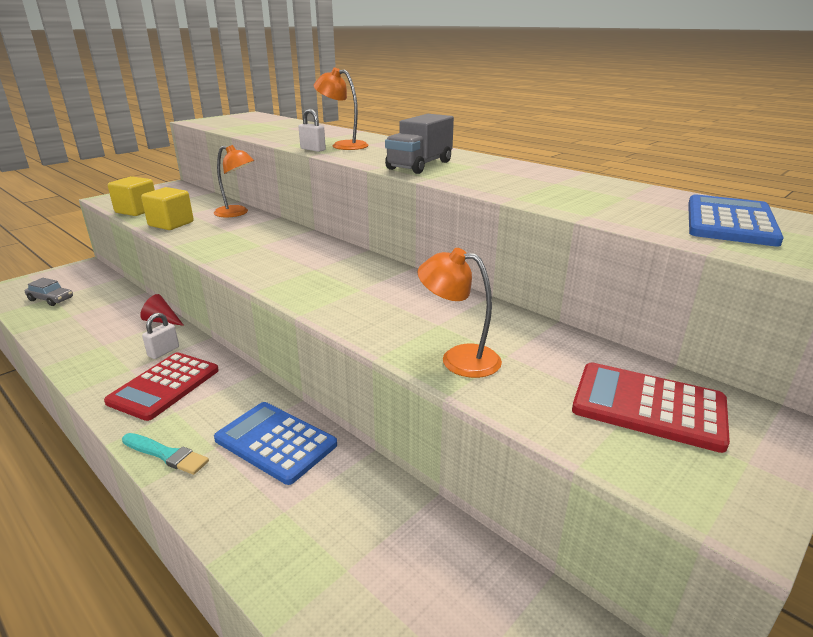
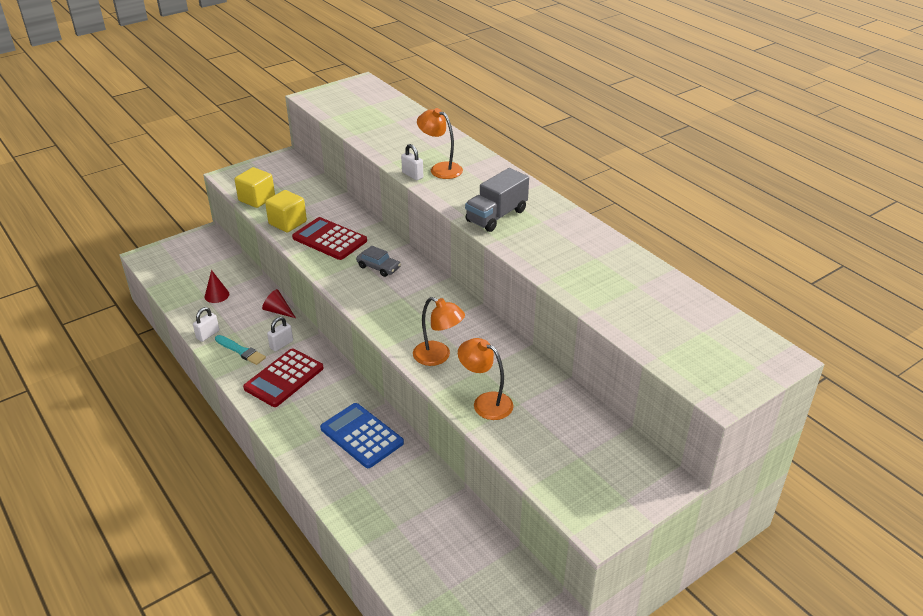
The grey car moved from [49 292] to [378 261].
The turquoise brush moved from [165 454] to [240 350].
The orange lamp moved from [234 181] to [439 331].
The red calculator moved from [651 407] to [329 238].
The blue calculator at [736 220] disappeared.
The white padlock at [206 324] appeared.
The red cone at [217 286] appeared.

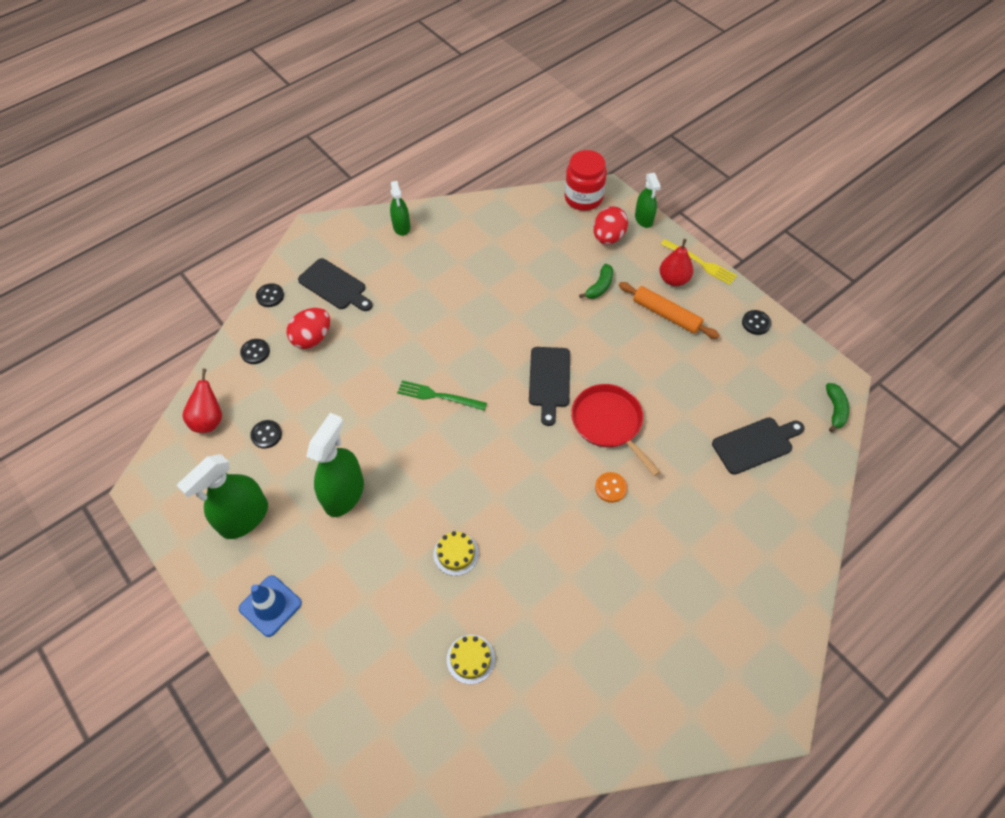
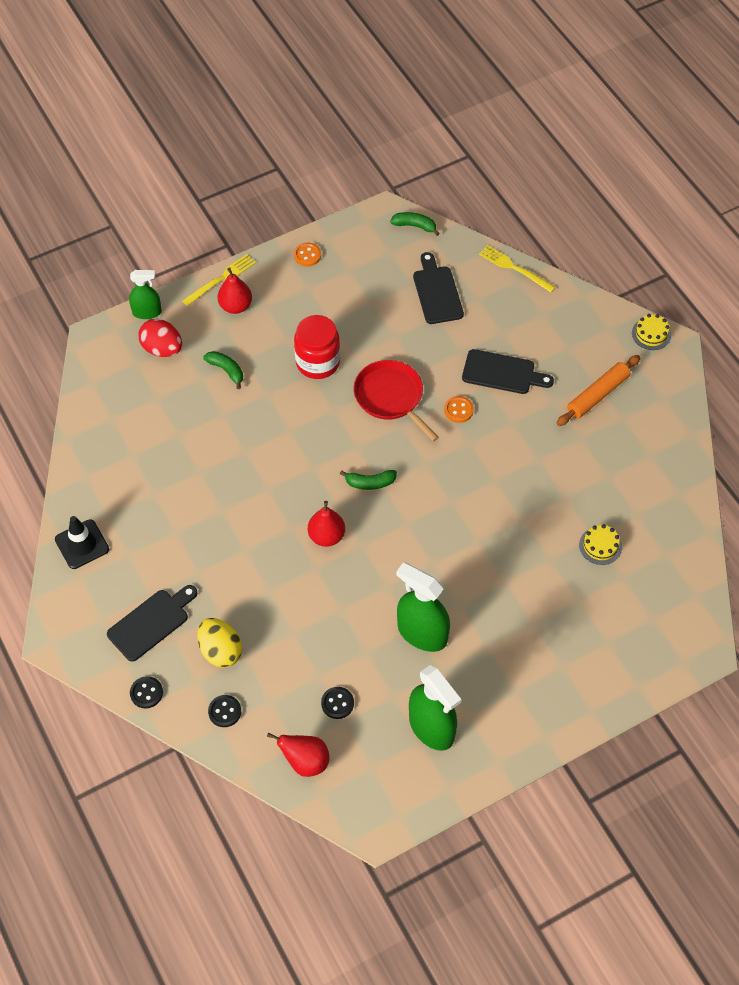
The blue traffic cone at [270 606] disappeared.
The red egg at [308 328] became the yellow egg at [219 643].
The green spray bottle at [400 208] was replaced by the black traffic cone at [82 542].
The green fork at [442 395] was replaced by the red pear at [326 524].
The yellow cake moved from [456 553] to [651 332].
The black cutting board moved from [549 386] to [508 371].
The red jar moved from [586 180] to [317 347].
The red pan at [615 430] turned 75 degrees clockwise.
The orange rolling pin moved from [669 310] to [598 390].
The black button at [756 322] became the orange button at [307 255].
The green banana at [368 480] appeared.
The yellow fork at [517 269] appeared.

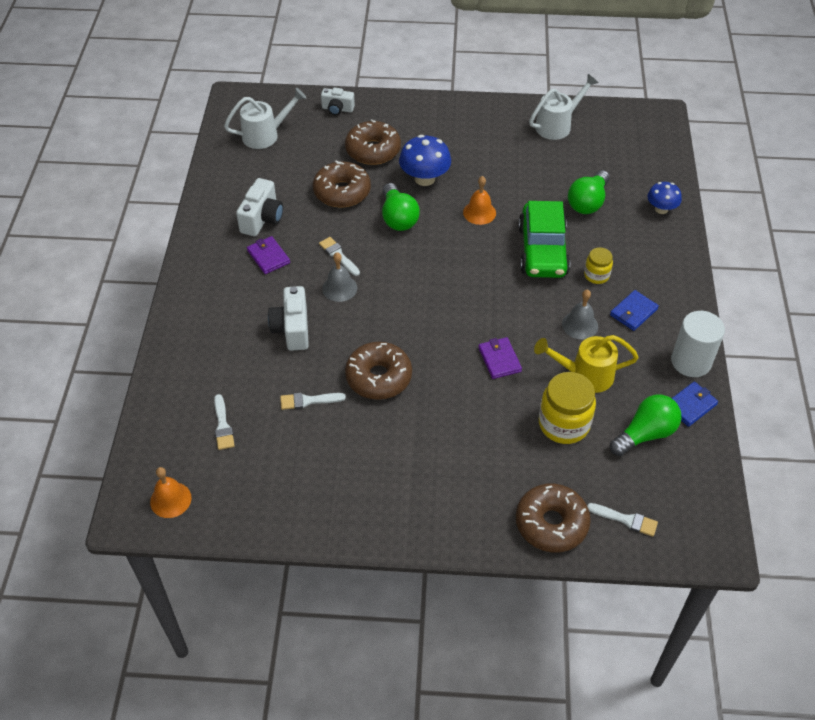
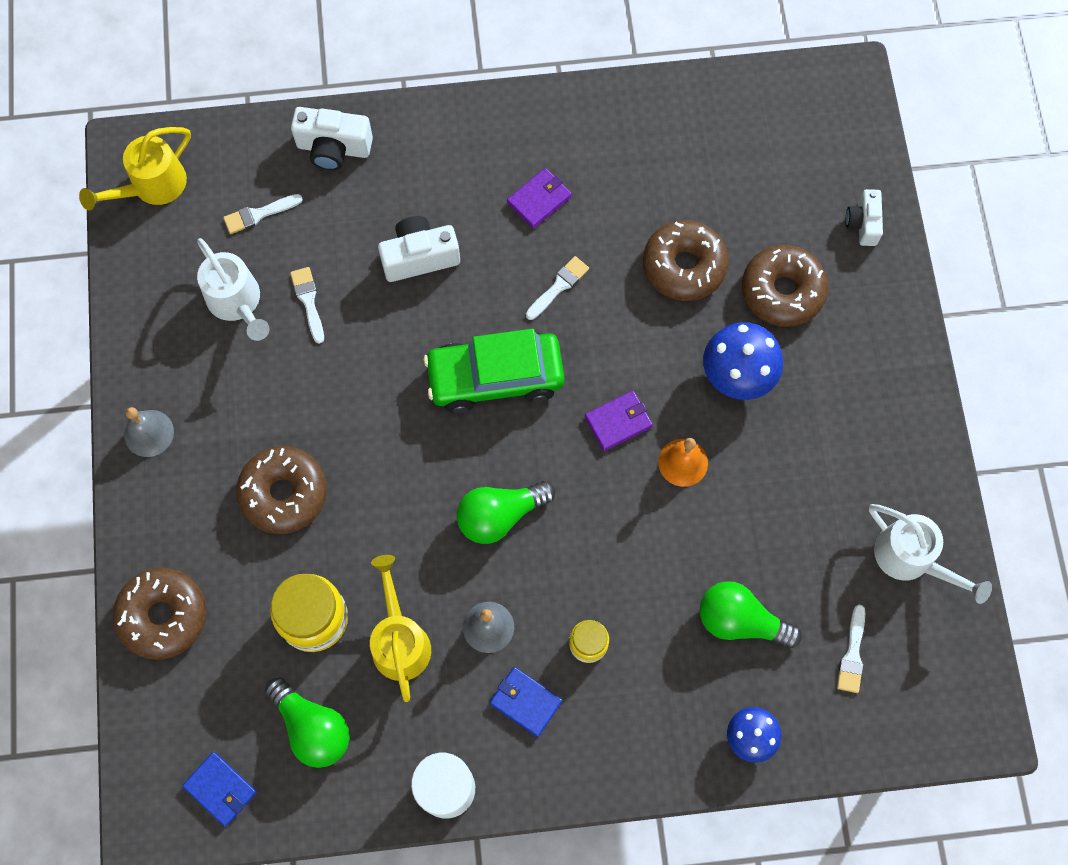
The orange bell at [170 492] was replaced by the yellow watering can at [135 168].
The white watering can moved from [265 118] to [233 289].
The white camera moved from [259 207] to [332 138].
The grey bell moved from [339 277] to [149 432].
The brown donut moved from [378 371] to [281 490].
The green light bulb moved from [401 207] to [506 512].
The purple wallet moved from [500 358] to [619 421].
The green car moved from [544 239] to [494 371].
The white brush moved from [622 520] to [851 649].
The blue wallet moved from [695 404] to [219 789].

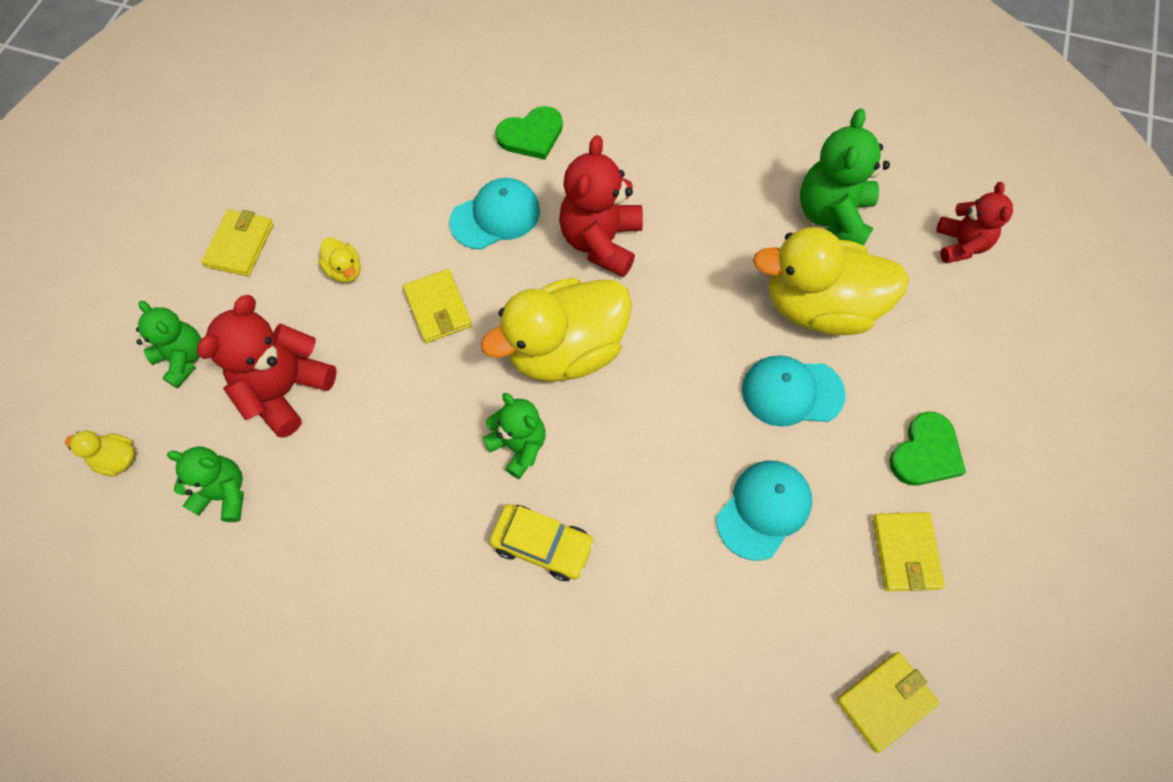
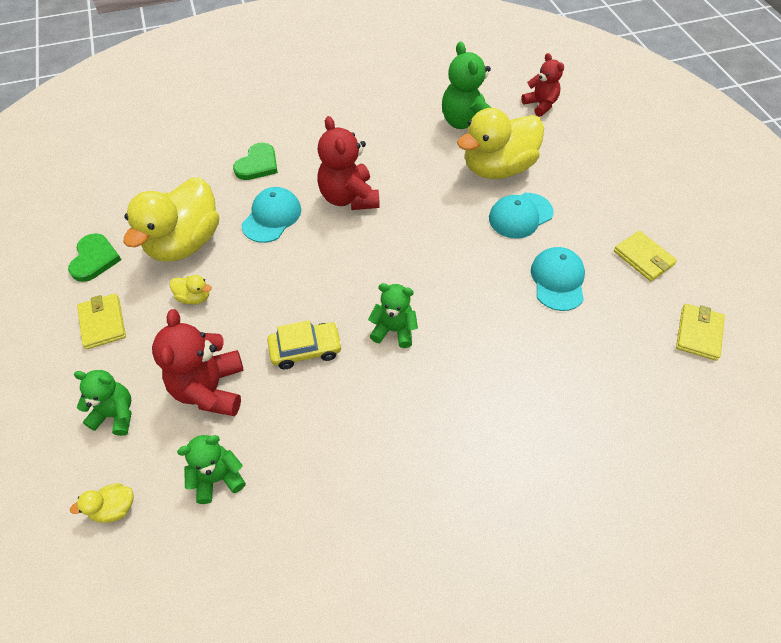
The yellow wallet at [437 306] disappeared.
The yellow duck moved from [556 330] to [171 219].
The yellow car moved from [542 542] to [304 344].
The green heart moved from [927 448] to [94 257].

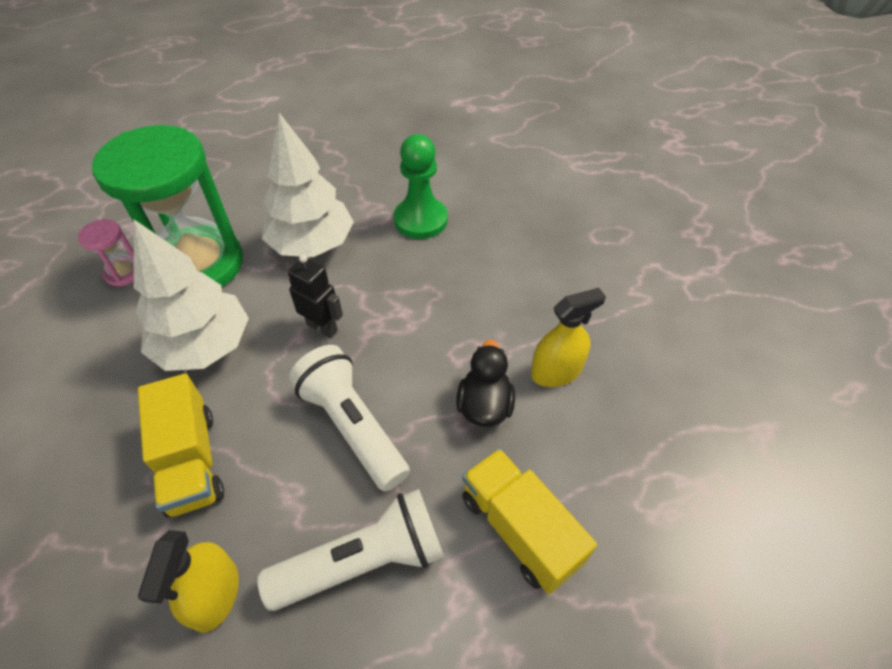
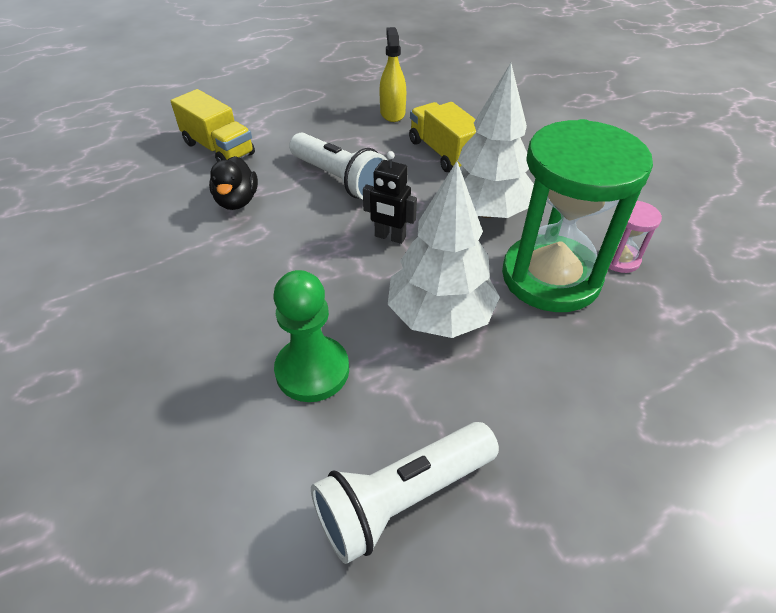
The white flashlight moved from [350 550] to [405 493].
The yellow spray bottle at [568 337] disappeared.

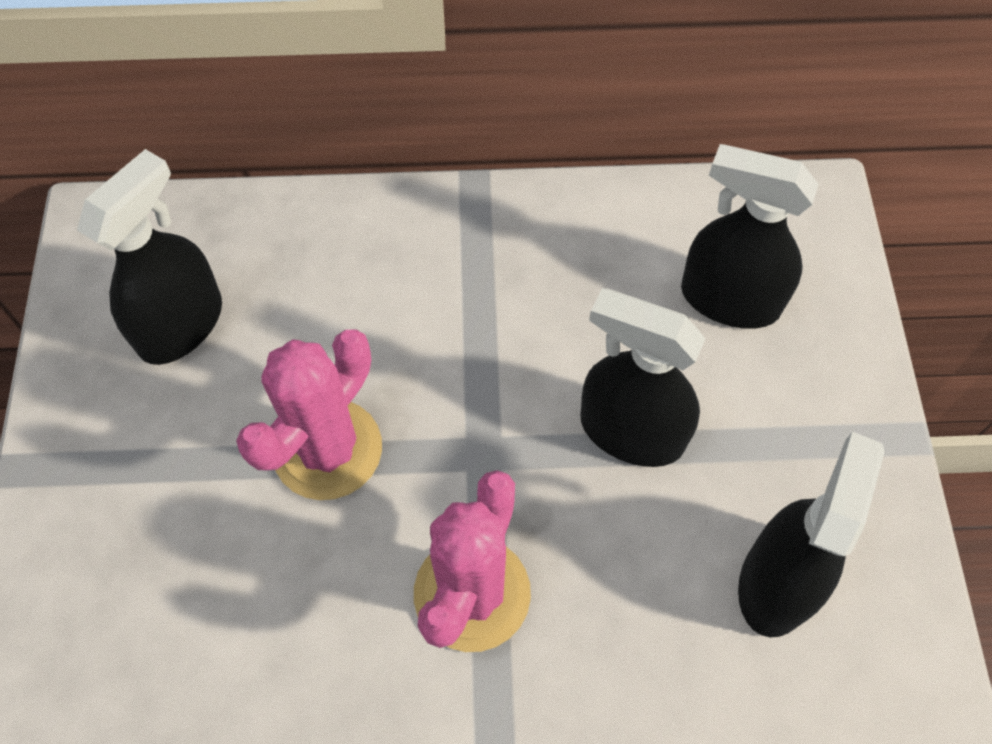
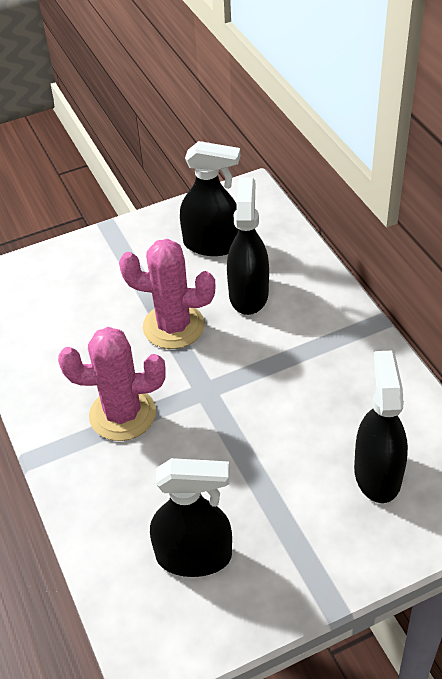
The black spray bottle moved from [643 377] to [248 246].

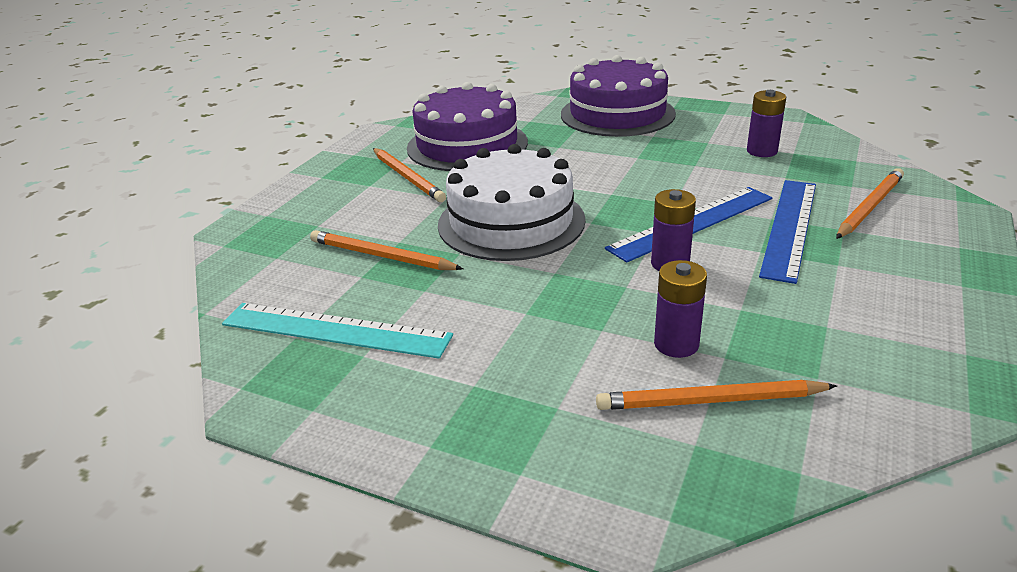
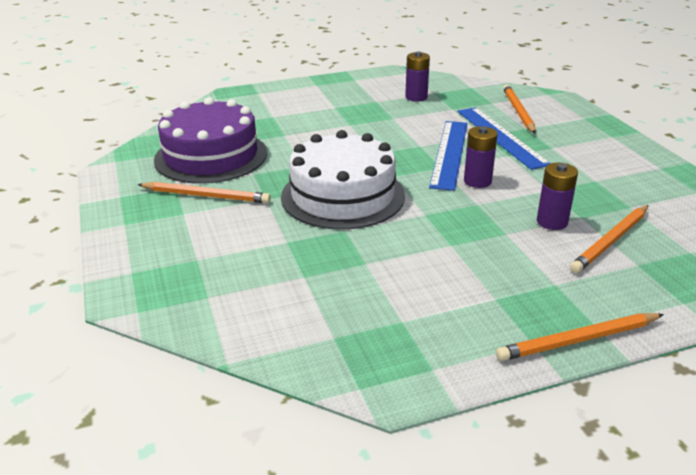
The turquoise ruler at [337 331] disappeared.
The orange pencil moved from [386 250] to [580 337].
The purple cake at [618 96] disappeared.

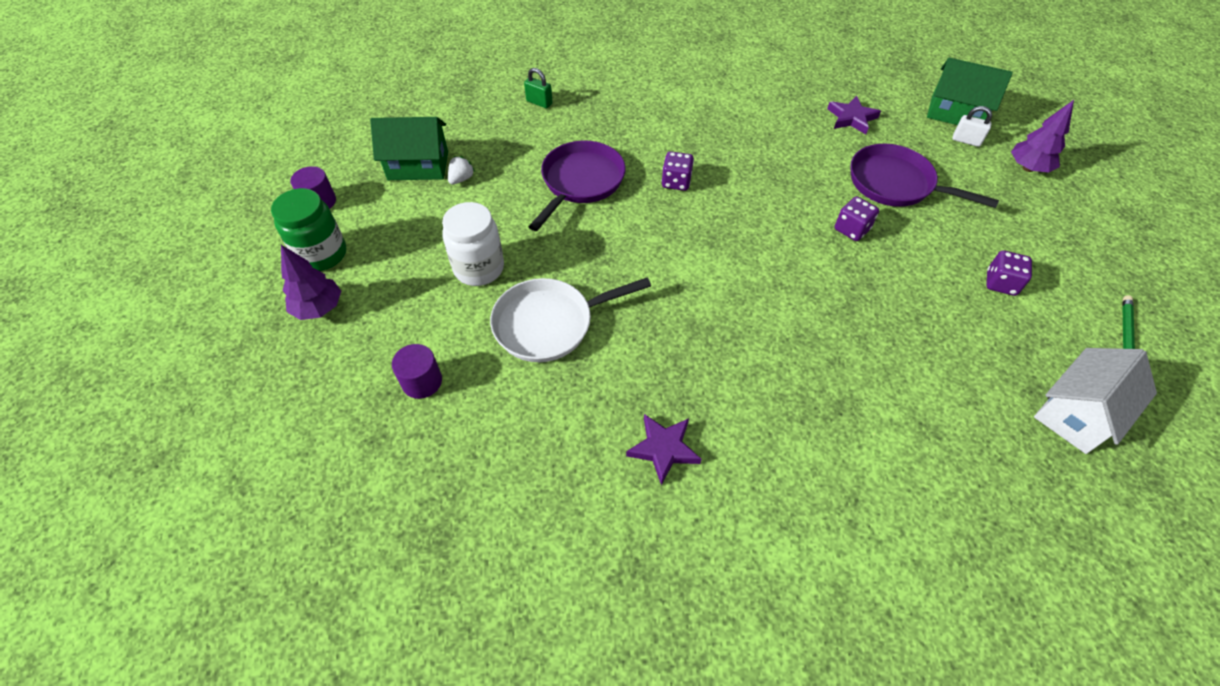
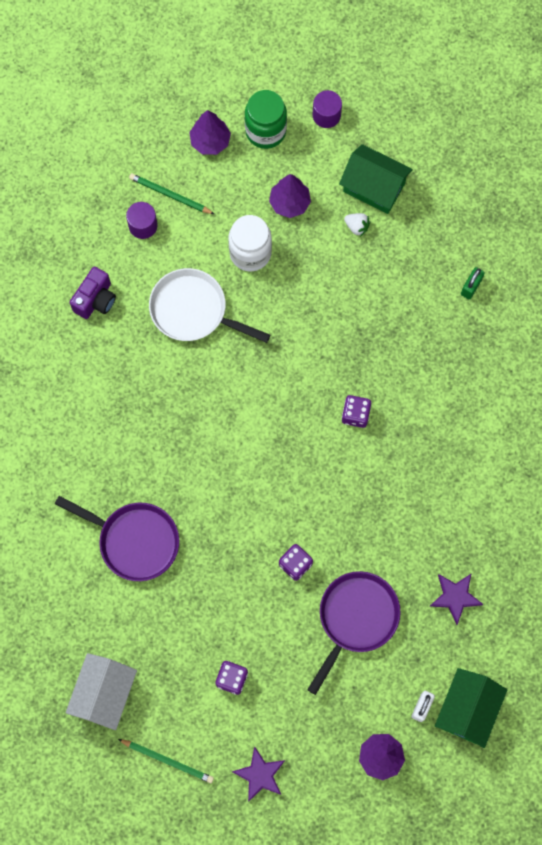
The green house at [409 148] turned 60 degrees counterclockwise.
The white pan at [570 320] turned 45 degrees counterclockwise.
The purple pan moved from [577 186] to [117 538].
The purple star moved from [663 449] to [258 774].
The white house at [1095 401] turned 60 degrees clockwise.
The purple camera at [93 292] appeared.
The green pencil at [171 193] appeared.
The purple tree at [290 196] appeared.

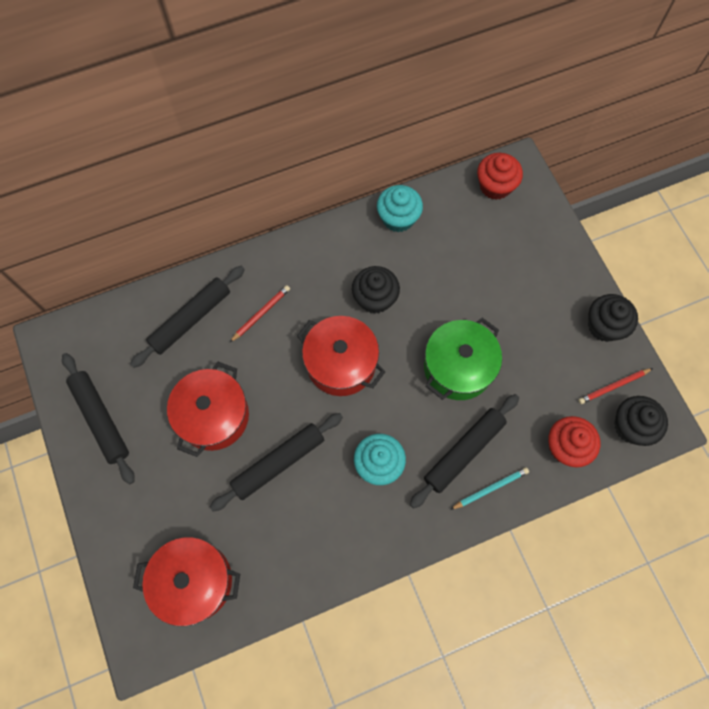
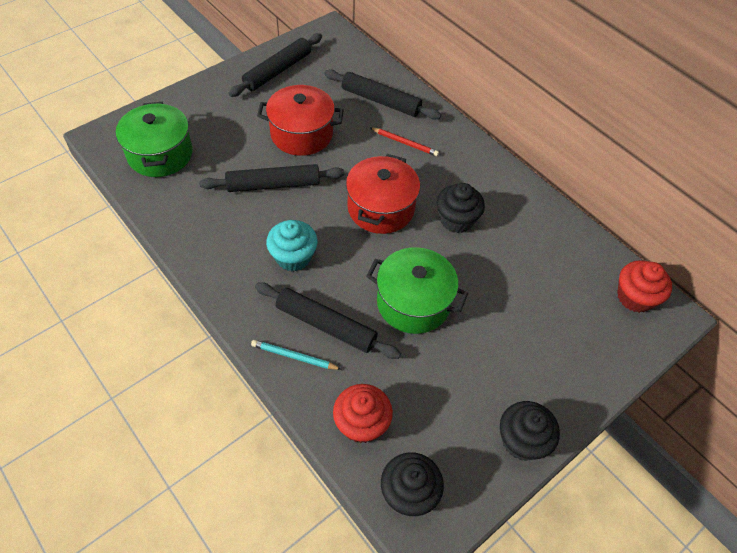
The red pot at [186 581] became the green pot at [154 139].
The black rolling pin at [276 462] turned 45 degrees counterclockwise.
The turquoise cupcake at [400 208] disappeared.
The turquoise pencil at [489 488] turned 150 degrees clockwise.
The red pencil at [615 386] disappeared.

